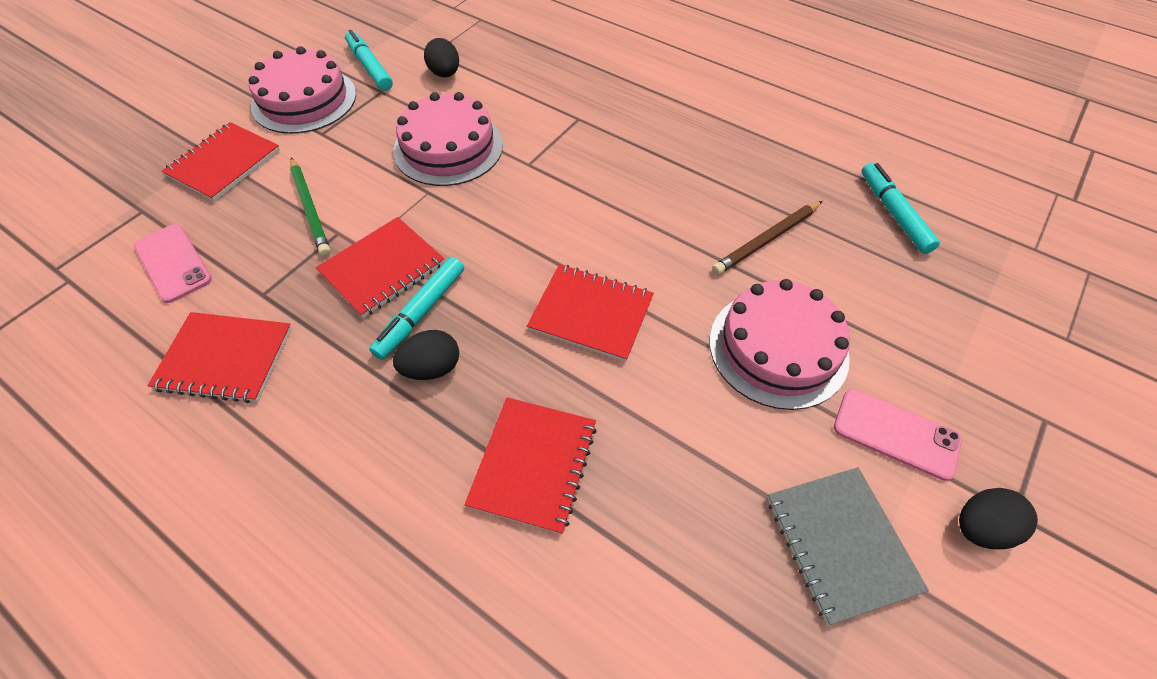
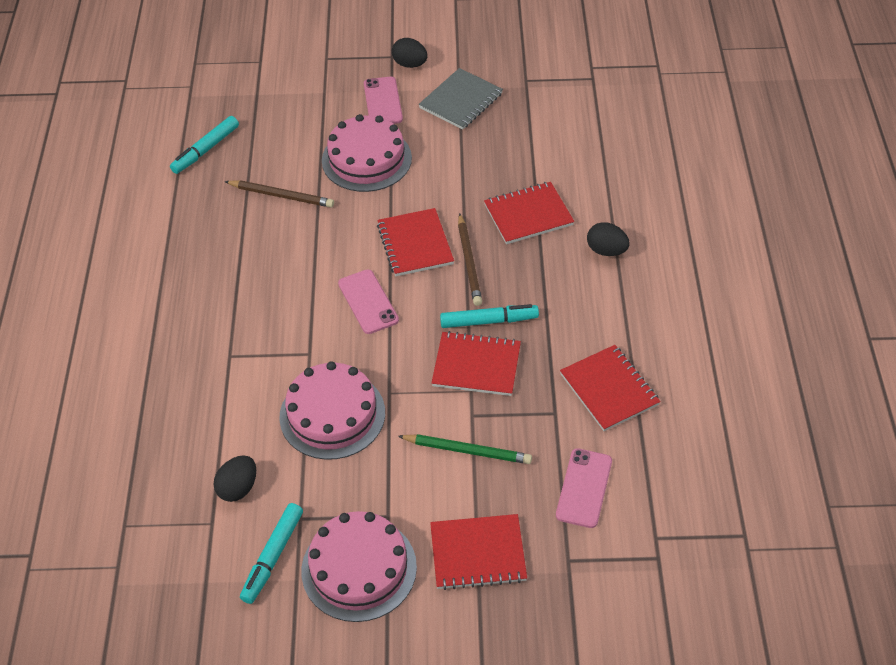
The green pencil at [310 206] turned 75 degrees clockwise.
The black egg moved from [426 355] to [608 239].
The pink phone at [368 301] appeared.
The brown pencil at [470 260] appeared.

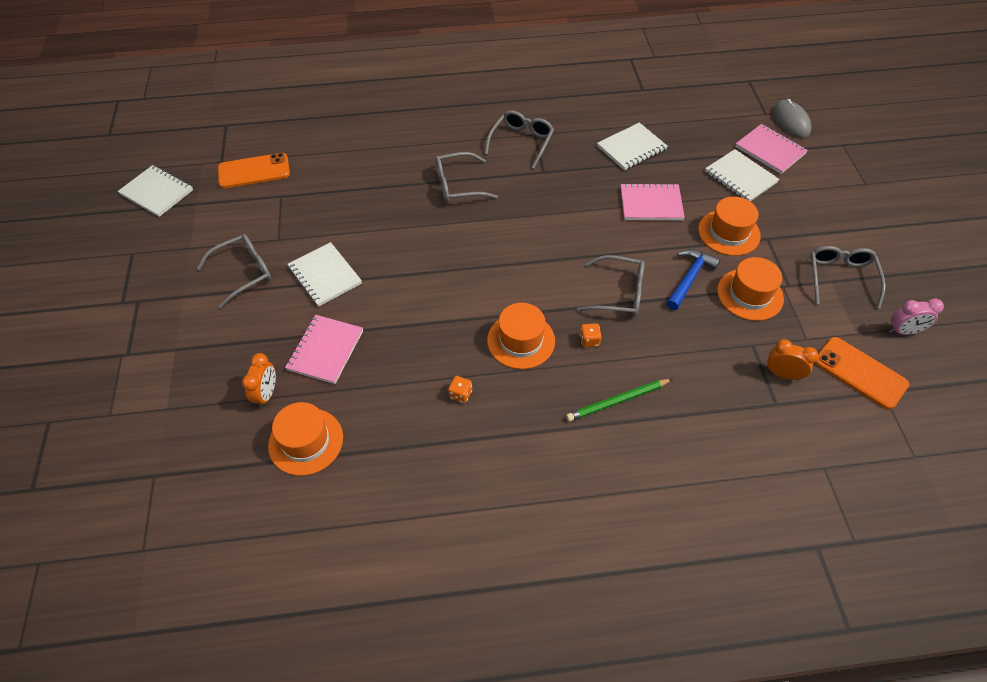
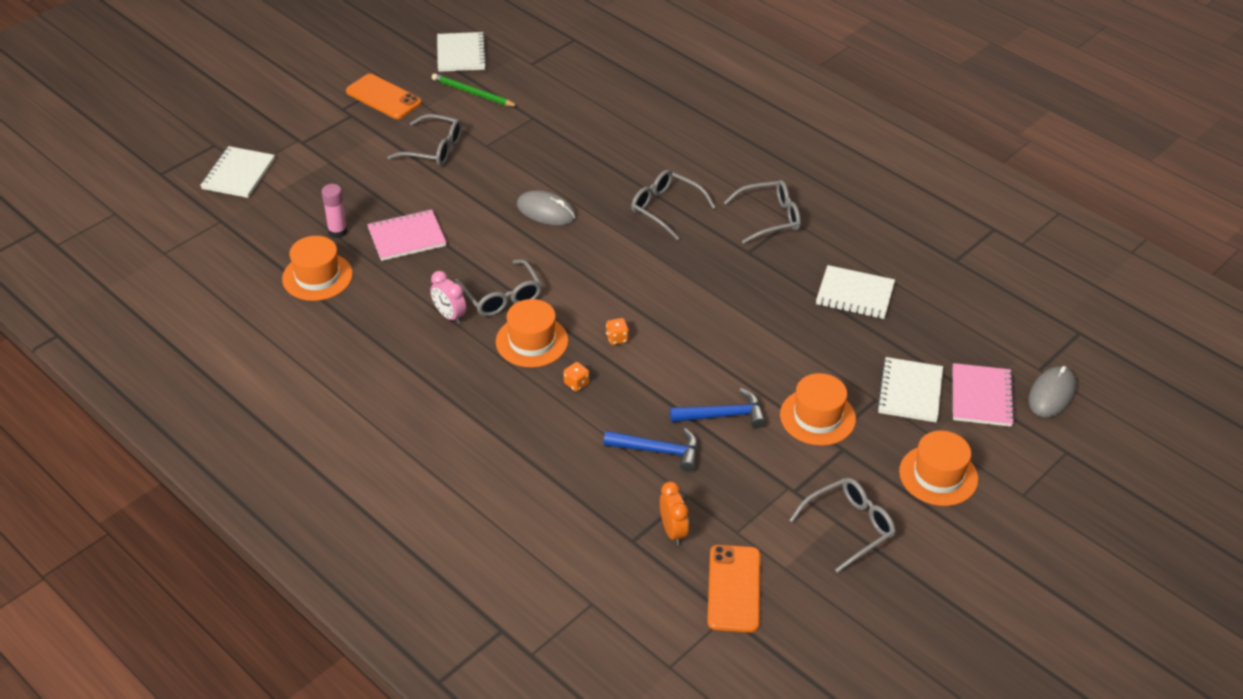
The orange phone moved from [254 170] to [384 96].
The orange clock at [259 380] was replaced by the pink glue stick at [334 211].
The white notebook moved from [324 274] to [237 172].
The orange dice moved from [460 389] to [617 331].
The green pencil moved from [619 400] to [475 90].
The grey glasses moved from [610 285] to [498 287].
The pink notebook at [653 201] disappeared.
The orange hat moved from [750 289] to [938 468].
The pink clock moved from [916 317] to [448 297].
The grey mouse at [546 207] appeared.
The blue hammer at [650 450] appeared.

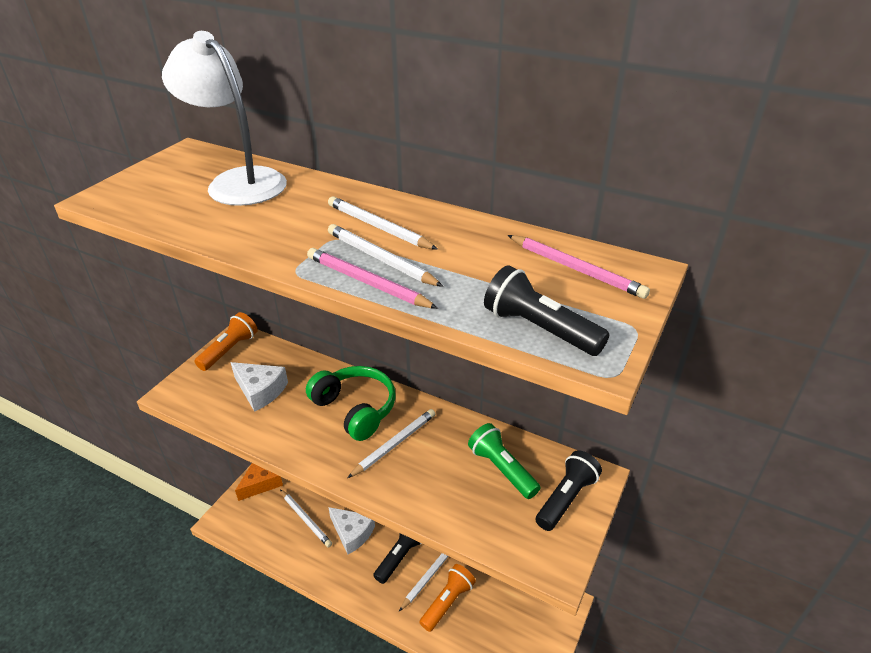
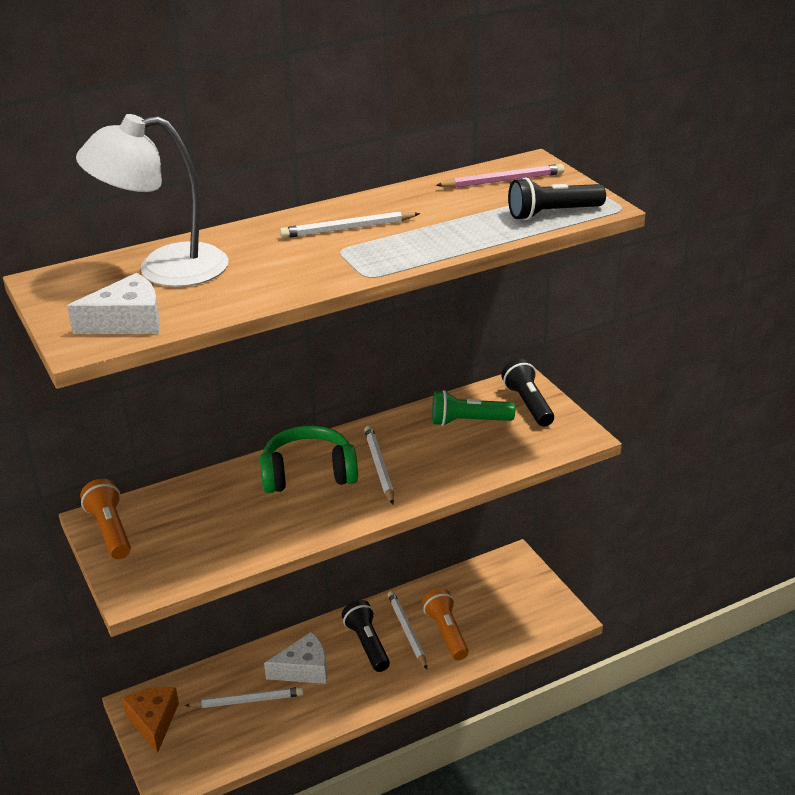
The white cheese moved from [259 387] to [113 303].
The pink pencil at [372 278] disappeared.
The white pencil at [385 255] disappeared.

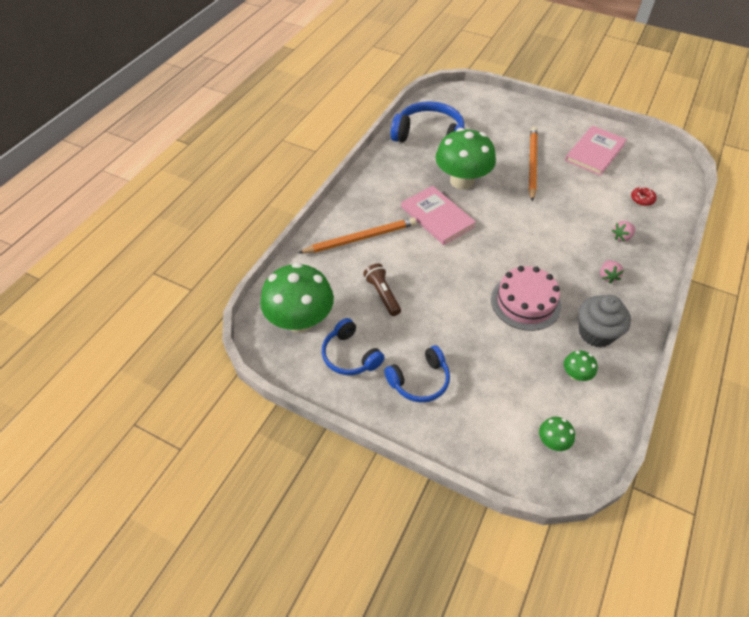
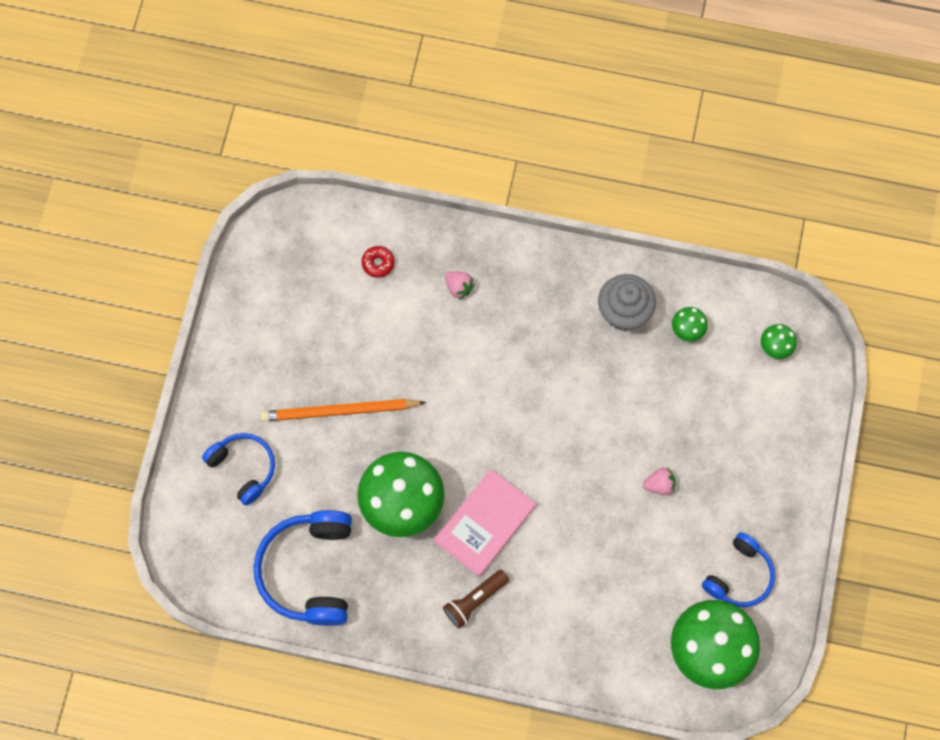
The orange pencil at [357 235] disappeared.
The brown flashlight moved from [382 289] to [476 599].
The blue headphones moved from [417 374] to [238 469].
The pink cake at [526 298] disappeared.
The pink book at [596 151] disappeared.
The pink strawberry moved from [612 271] to [659 481].

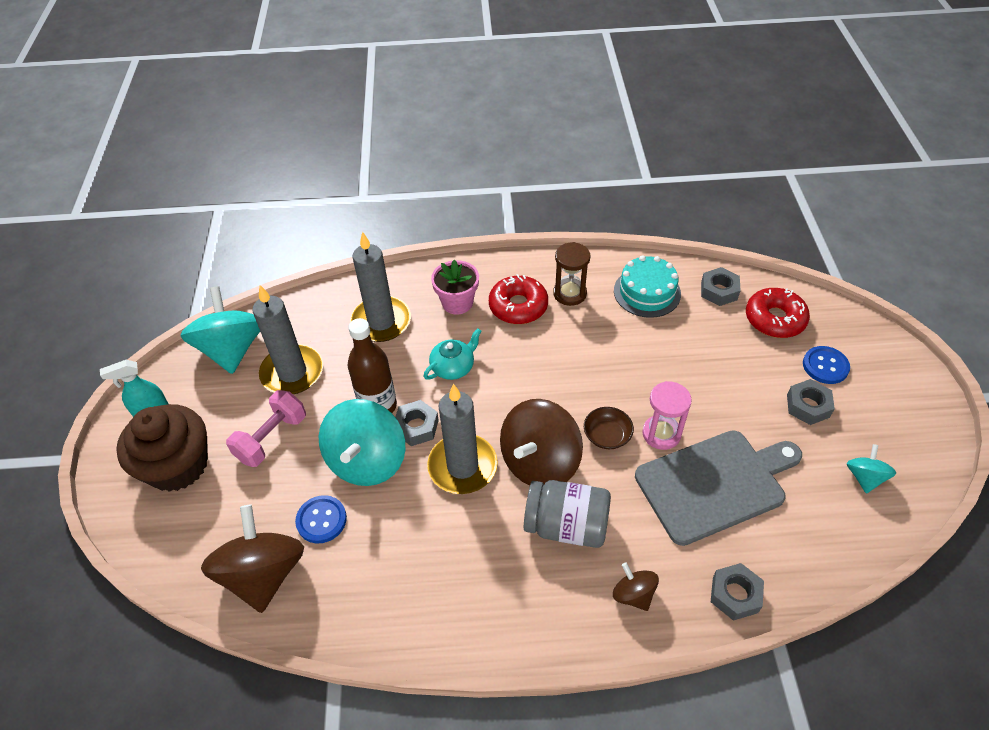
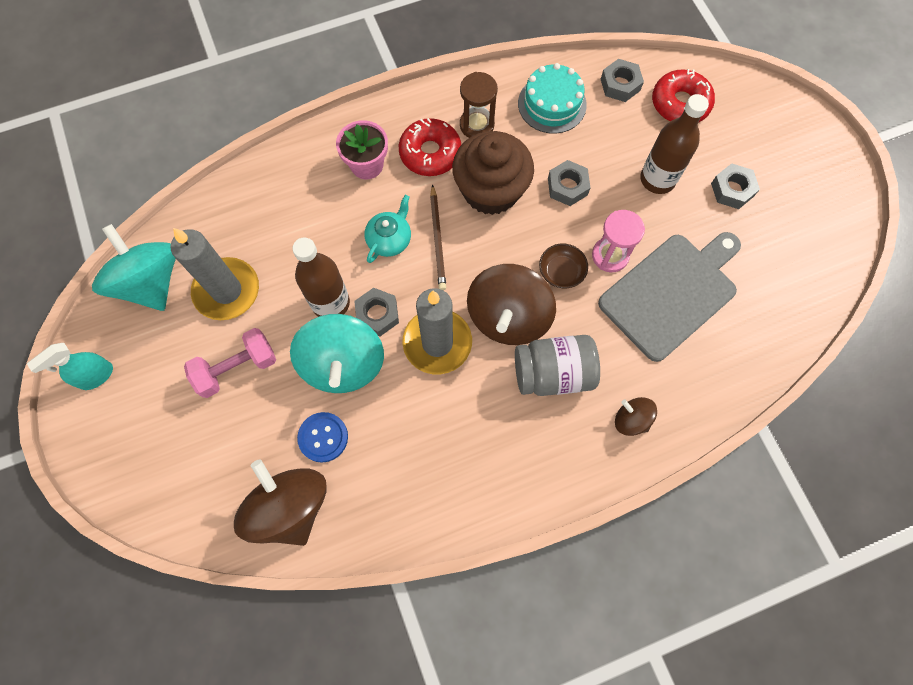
The brown cupcake moved from [162 448] to [493 173].
The pink dumbbell at [266 428] turned 45 degrees clockwise.
The grey candle at [380 287] disappeared.
The grey nut moved from [737 592] to [569 183].
The blue button at [826 365] disappeared.
The turquoise spinning top at [871 469] disappeared.
The brown pencil at [438 237] appeared.
The brown bottle at [674 144] appeared.

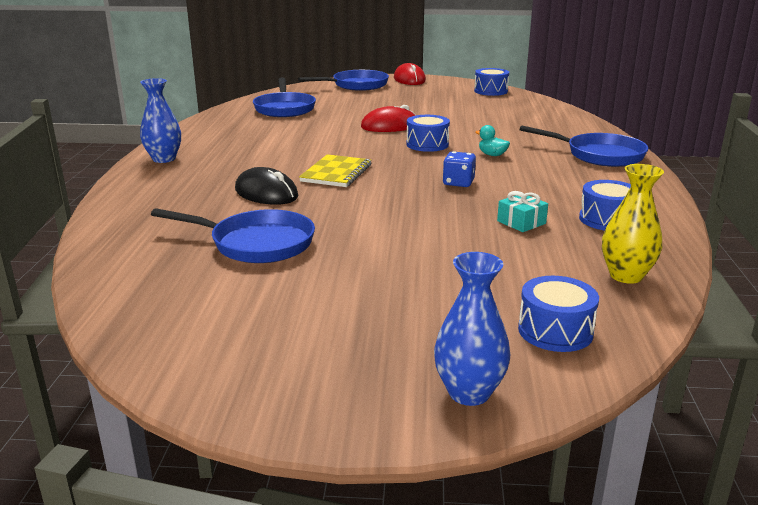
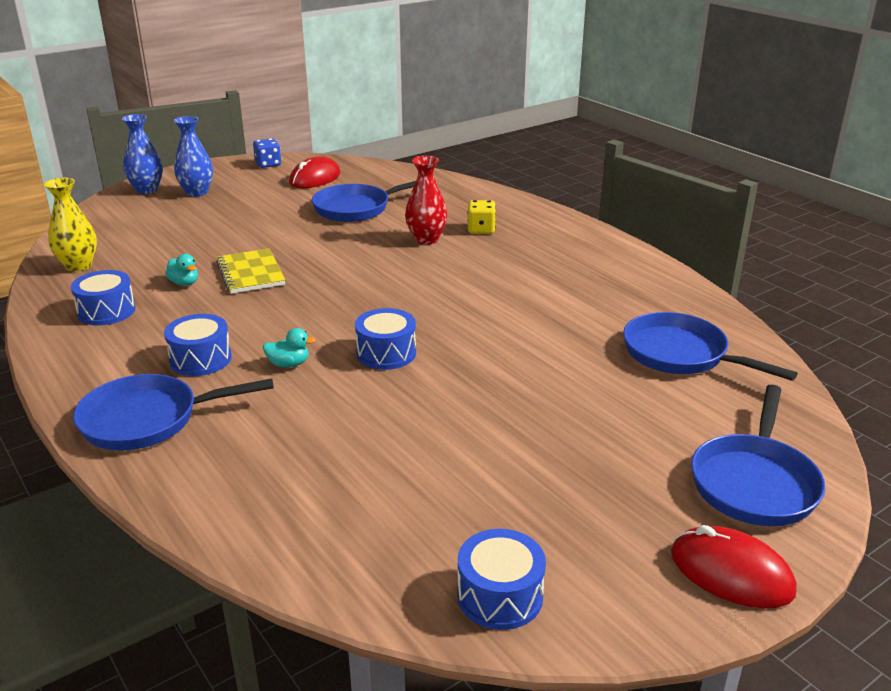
The blue vase moved from [160 120] to [193 156].
The black mouse at [267 186] was replaced by the red vase at [426 200].
The yellow notebook moved from [335 170] to [250 271].
The red mouse moved from [388 118] to [314 172].
The blue dice moved from [459 169] to [267 153].
The turquoise gift at [522 211] was replaced by the turquoise duck at [181 270].
The blue drum moved from [558 314] to [198 345].
The yellow dice at [481 217] appeared.

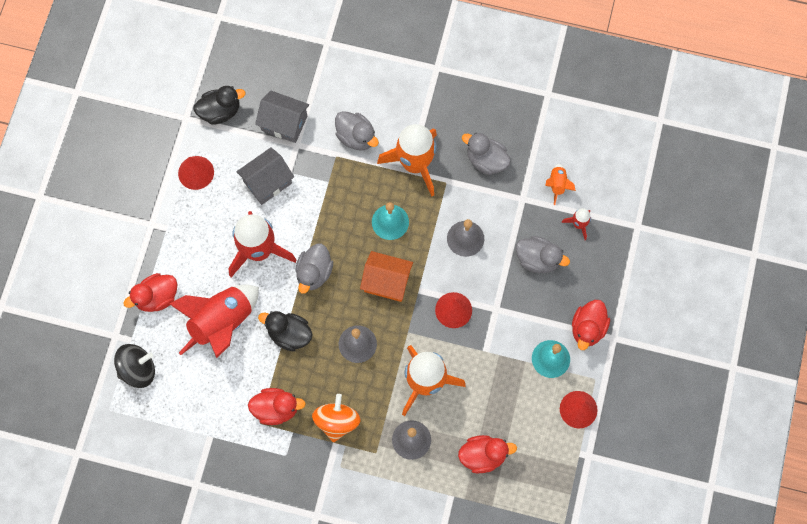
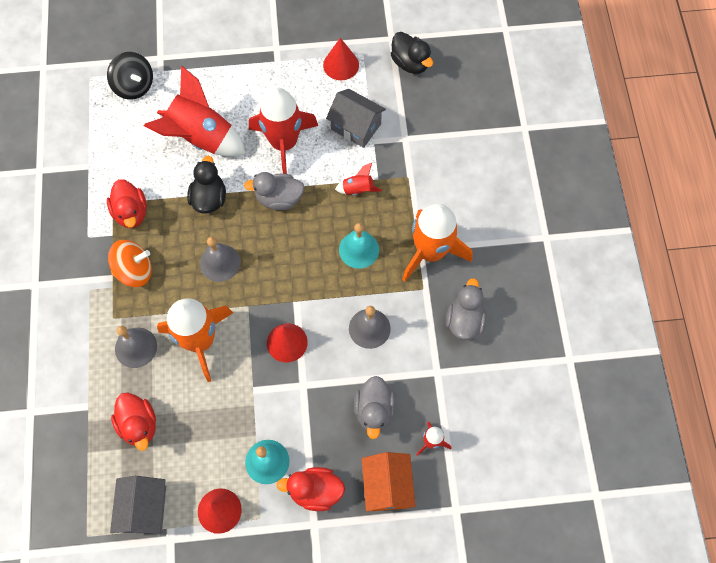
The red duck at [150 292] disappeared.
The grey house moved from [282 116] to [138 505].
The grey duck at [357 131] disappeared.
The orange house moved from [386 276] to [389 481].
The orange rocket at [560 184] disappeared.
The red rocket at [358 179] appeared.

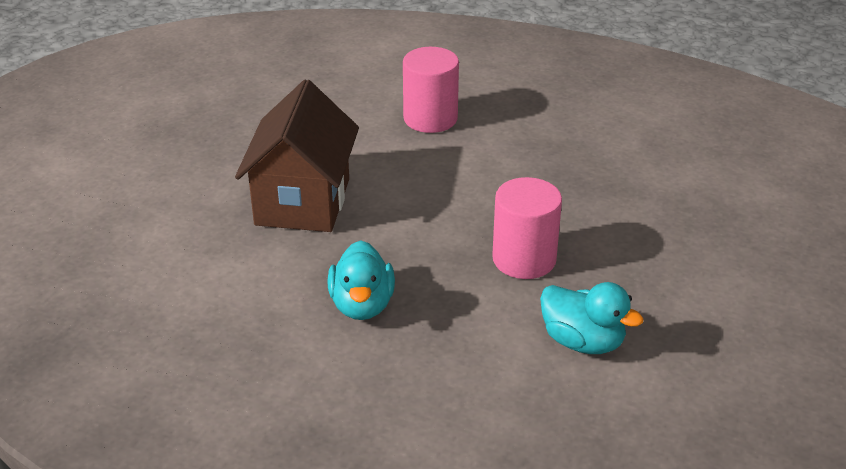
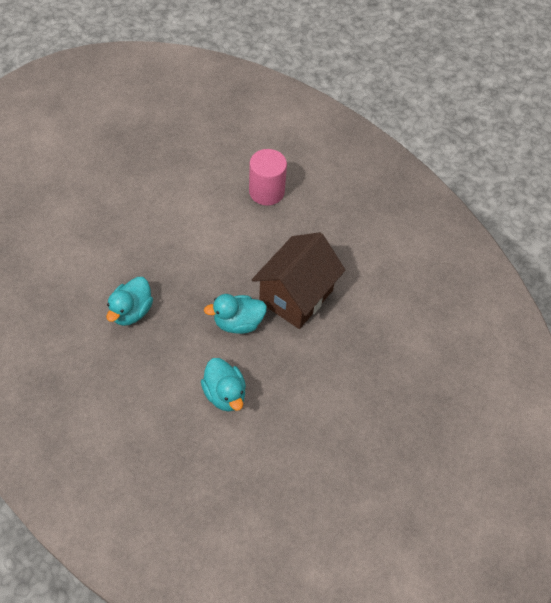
The brown house moved from [297 156] to [298 280].
The pink cylinder at [527 228] was replaced by the turquoise duck at [235 314].

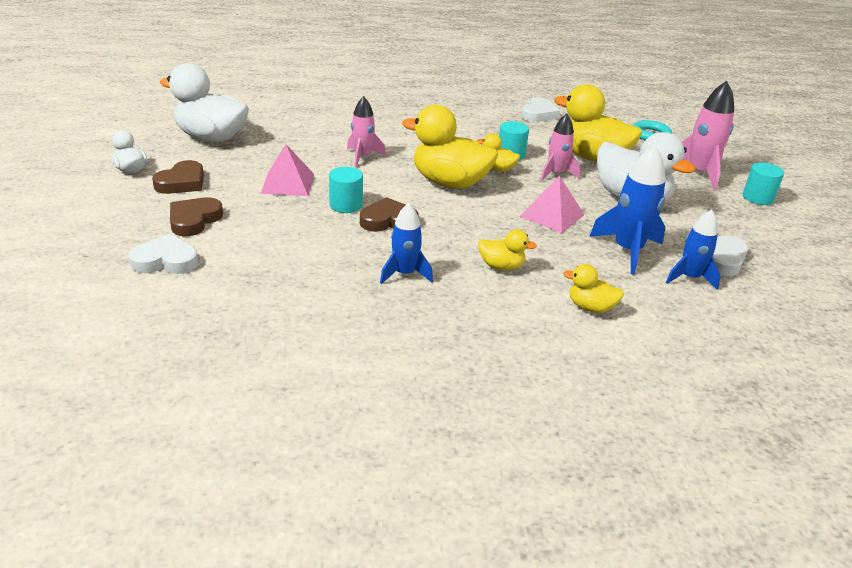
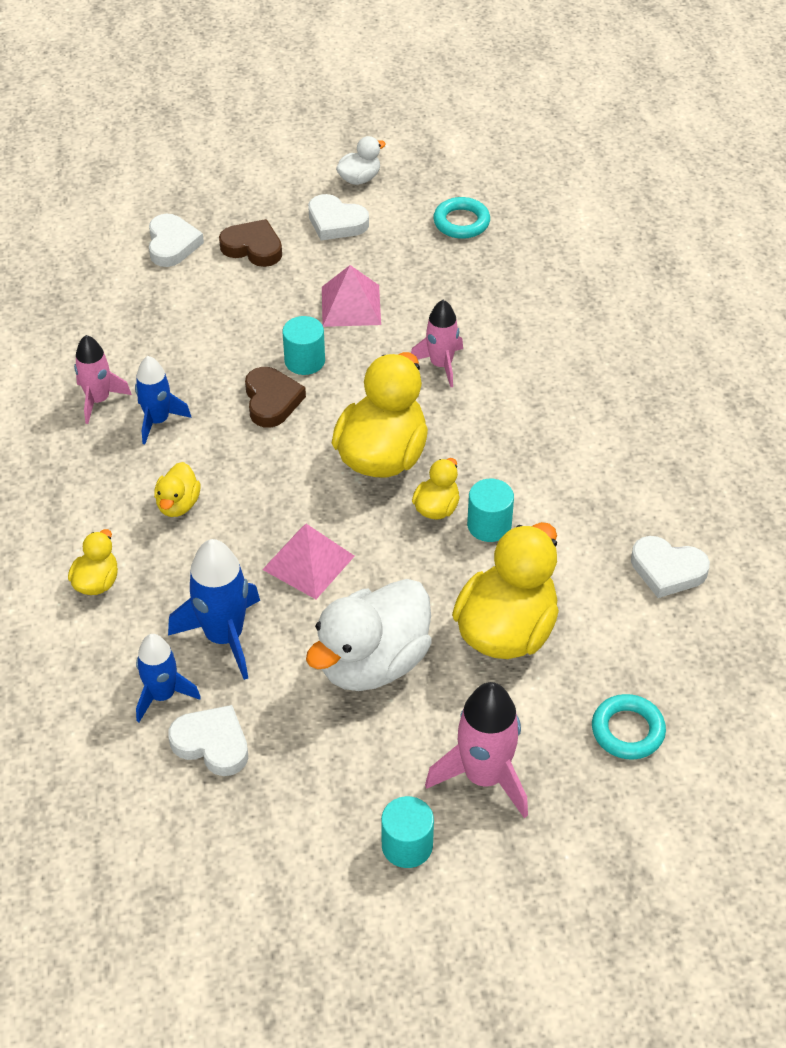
The brown heart at [178 177] became the white heart at [338 217].
The white duck at [204 102] was replaced by the turquoise ring at [461 218].
The pink rocket moved from [560 147] to [103 379].

